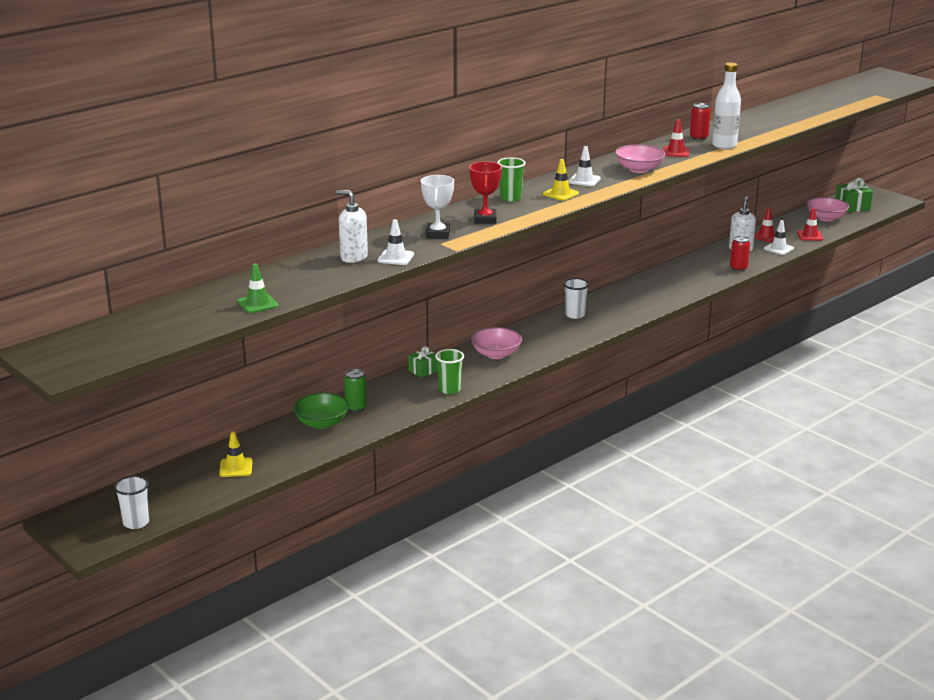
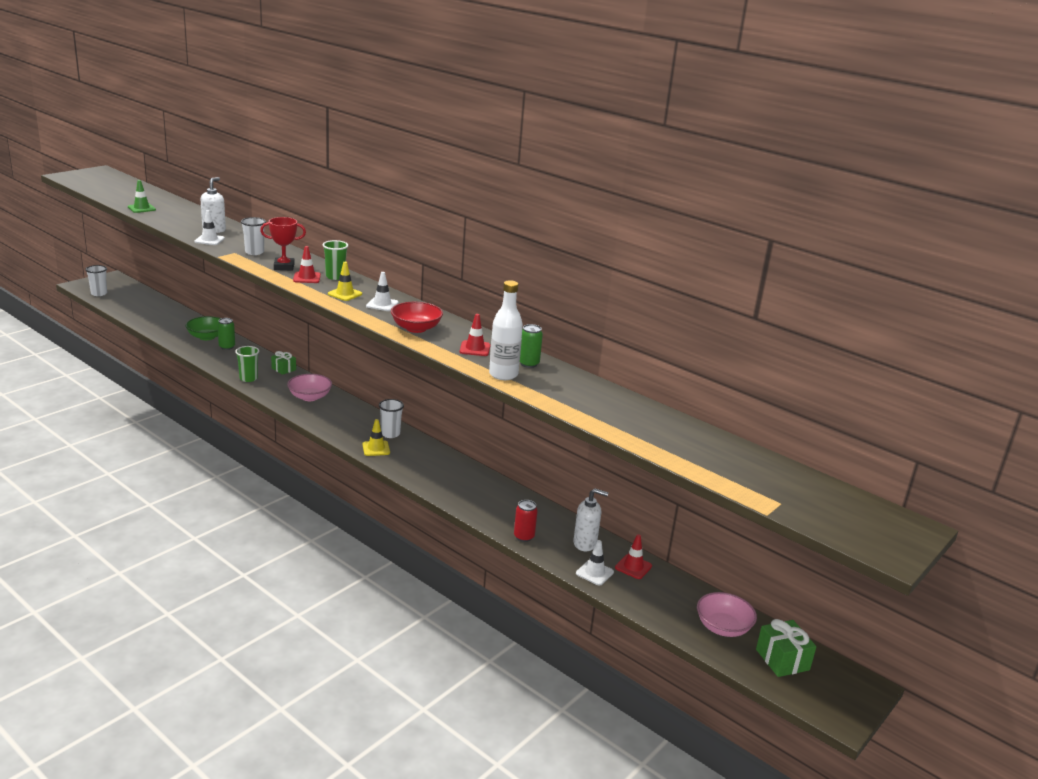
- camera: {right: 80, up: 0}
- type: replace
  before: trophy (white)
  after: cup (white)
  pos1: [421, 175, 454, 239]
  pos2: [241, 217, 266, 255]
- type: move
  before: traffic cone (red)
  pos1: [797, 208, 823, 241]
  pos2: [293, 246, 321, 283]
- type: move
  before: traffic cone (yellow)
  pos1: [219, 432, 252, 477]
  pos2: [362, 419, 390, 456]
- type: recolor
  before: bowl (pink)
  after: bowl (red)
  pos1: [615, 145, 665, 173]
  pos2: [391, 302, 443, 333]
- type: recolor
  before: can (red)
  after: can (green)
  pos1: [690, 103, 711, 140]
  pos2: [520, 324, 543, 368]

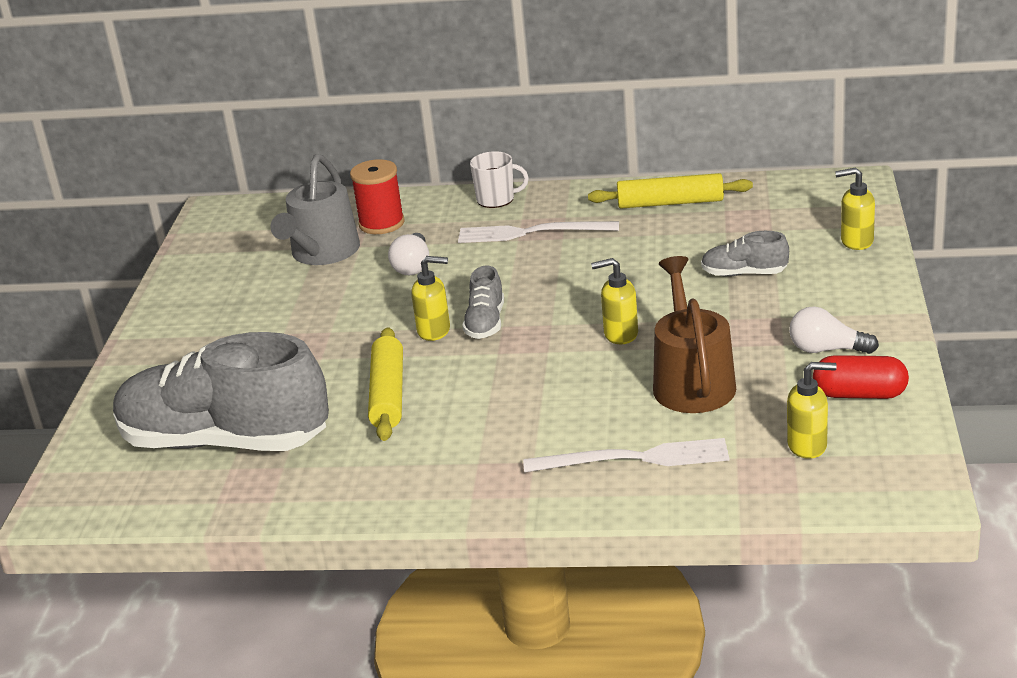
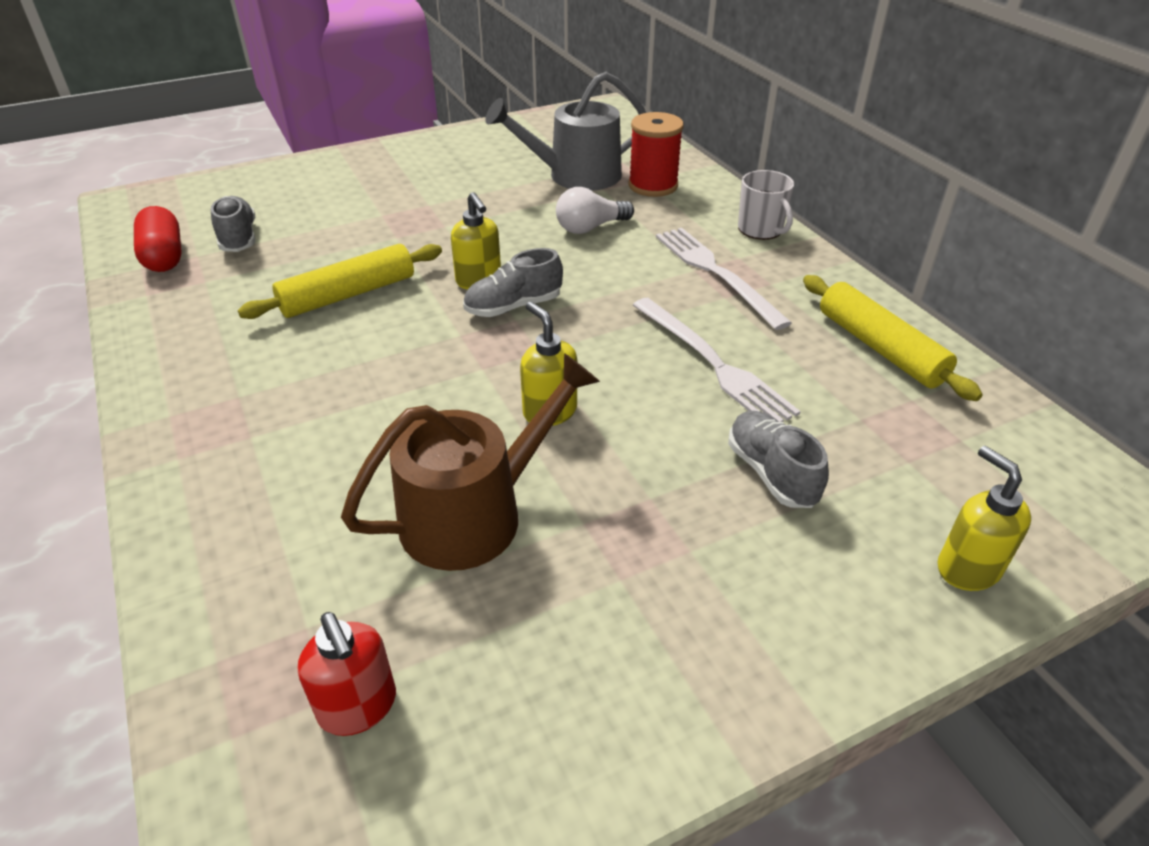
- camera: {right: 55, up: 10}
- type: move
  before: capsule (red)
  pos1: [813, 355, 909, 399]
  pos2: [134, 206, 182, 272]
- type: resize
  before: shoe (grey)
  pos1: [113, 332, 329, 451]
  pos2: [211, 196, 255, 252]
  scale: 0.42
- type: recolor
  before: soap dispenser (yellow)
  after: soap dispenser (red)
  pos1: [787, 362, 837, 459]
  pos2: [298, 612, 396, 736]
- type: move
  before: fork (white)
  pos1: [523, 438, 729, 473]
  pos2: [633, 298, 801, 422]
- type: delete
  before: light bulb (white)
  pos1: [789, 306, 879, 354]

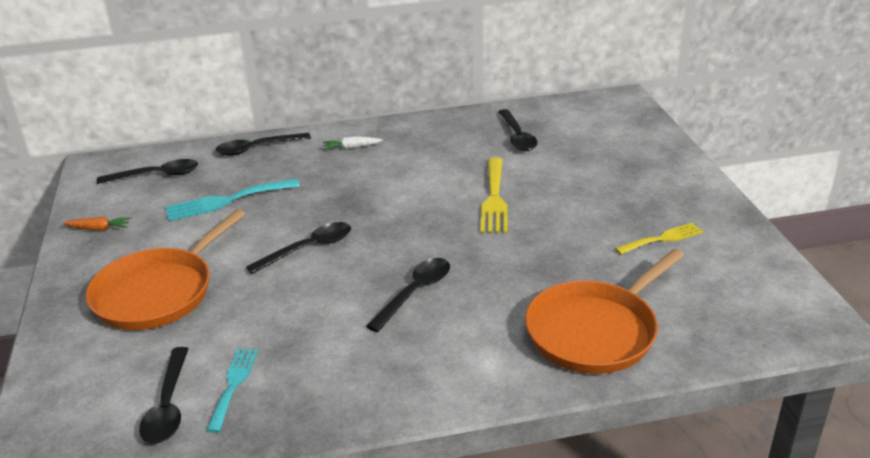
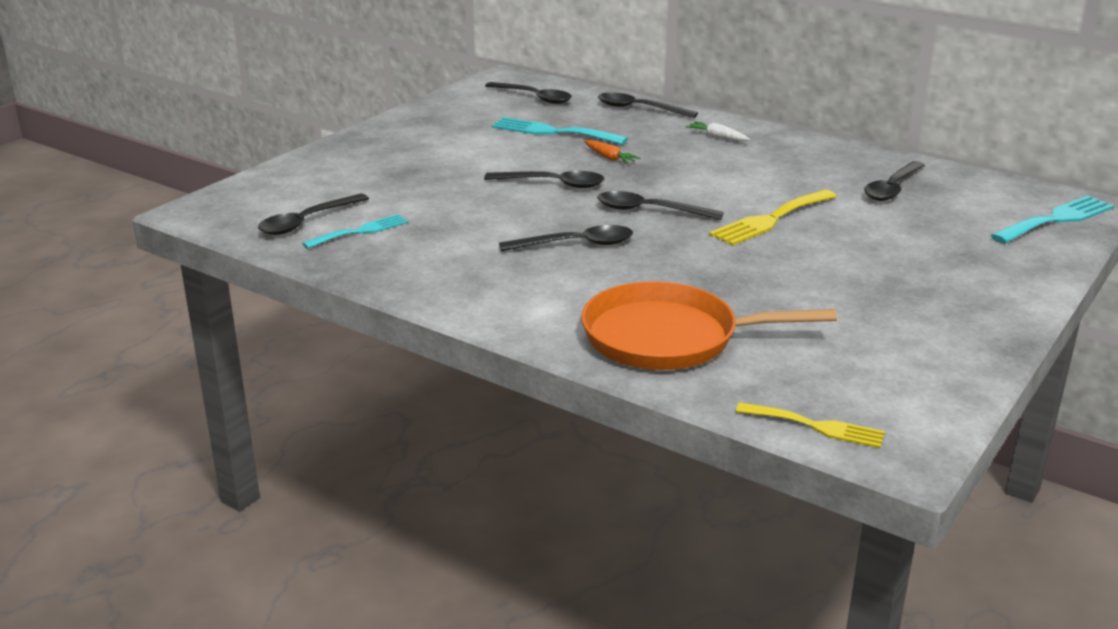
- camera: {right: 45, up: -5}
- type: move
  before: carrot (orange)
  pos1: [62, 217, 131, 230]
  pos2: [584, 140, 641, 164]
- type: insert
  after: spoon (black)
  pos2: [597, 191, 724, 220]
- type: move
  before: fork (yellow)
  pos1: [615, 223, 703, 255]
  pos2: [736, 402, 885, 448]
- type: insert
  after: fork (turquoise)
  pos2: [991, 196, 1115, 243]
- type: delete
  before: pan (orange)
  pos1: [86, 209, 246, 330]

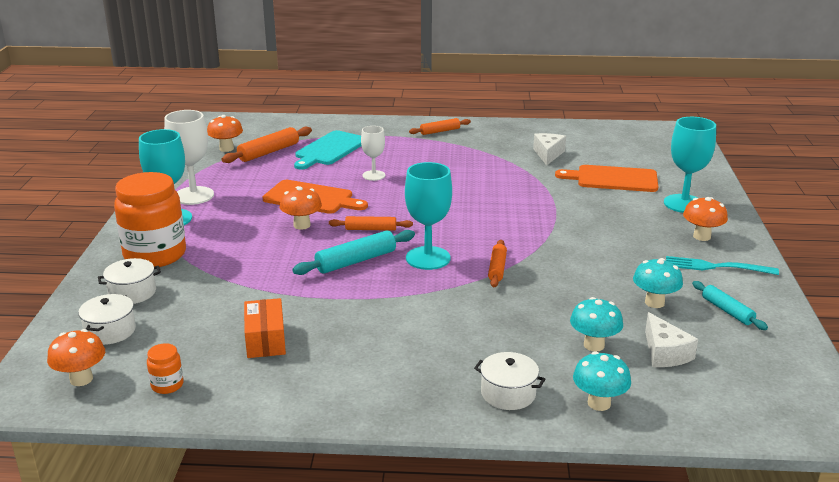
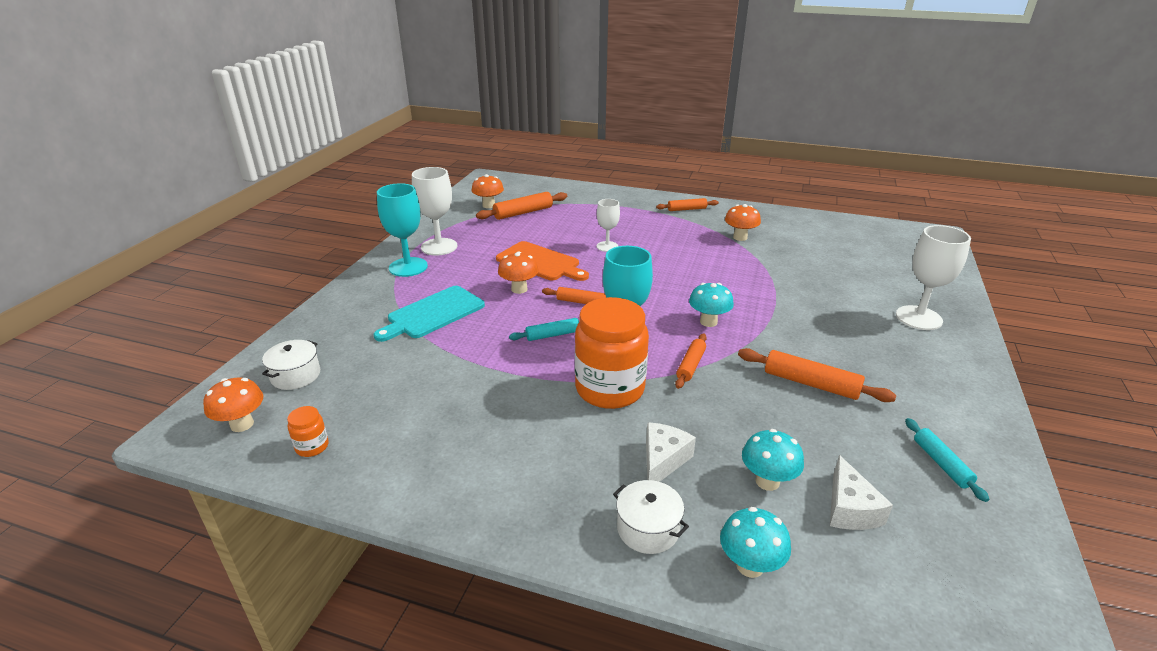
- camera: {right: 15, up: 5}
- type: move
  before: cutting board (turquoise)
  pos1: [294, 130, 362, 170]
  pos2: [374, 286, 485, 342]
- type: resize
  before: rolling pin (turquoise)
  pos1: [292, 230, 415, 275]
  pos2: [509, 318, 579, 341]
  scale: 0.65
- type: move
  before: jar (orange)
  pos1: [114, 172, 186, 267]
  pos2: [575, 297, 649, 409]
- type: move
  before: cheese (white)
  pos1: [533, 133, 566, 166]
  pos2: [646, 422, 696, 482]
- type: move
  before: mushroom (turquoise)
  pos1: [633, 258, 683, 308]
  pos2: [689, 283, 734, 327]
- type: move
  before: mushroom (orange)
  pos1: [683, 197, 728, 241]
  pos2: [725, 204, 761, 241]
- type: insert
  after: rolling pin (orange)
  pos2: [738, 348, 896, 402]
- type: recolor
  before: goblet (turquoise)
  after: goblet (white)
  pos1: [664, 117, 716, 213]
  pos2: [896, 225, 971, 330]
- type: delete
  before: pot (white)
  pos1: [98, 258, 161, 304]
- type: delete
  before: box (orange)
  pos1: [244, 298, 286, 358]
- type: delete
  before: cutting board (orange)
  pos1: [555, 165, 658, 192]
- type: delete
  before: fork (turquoise)
  pos1: [666, 256, 779, 275]

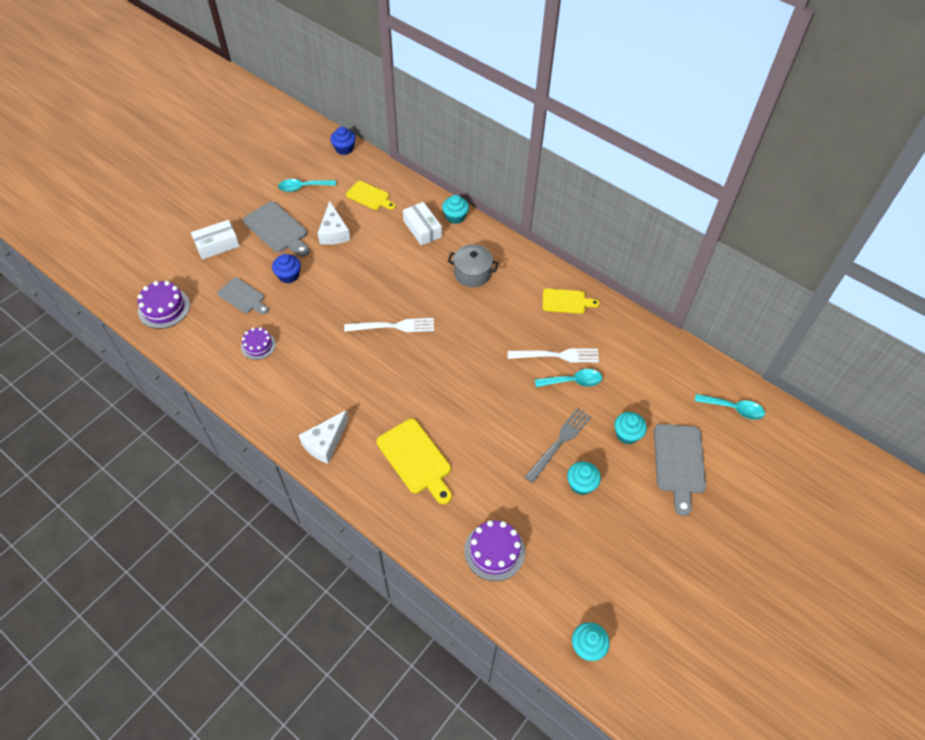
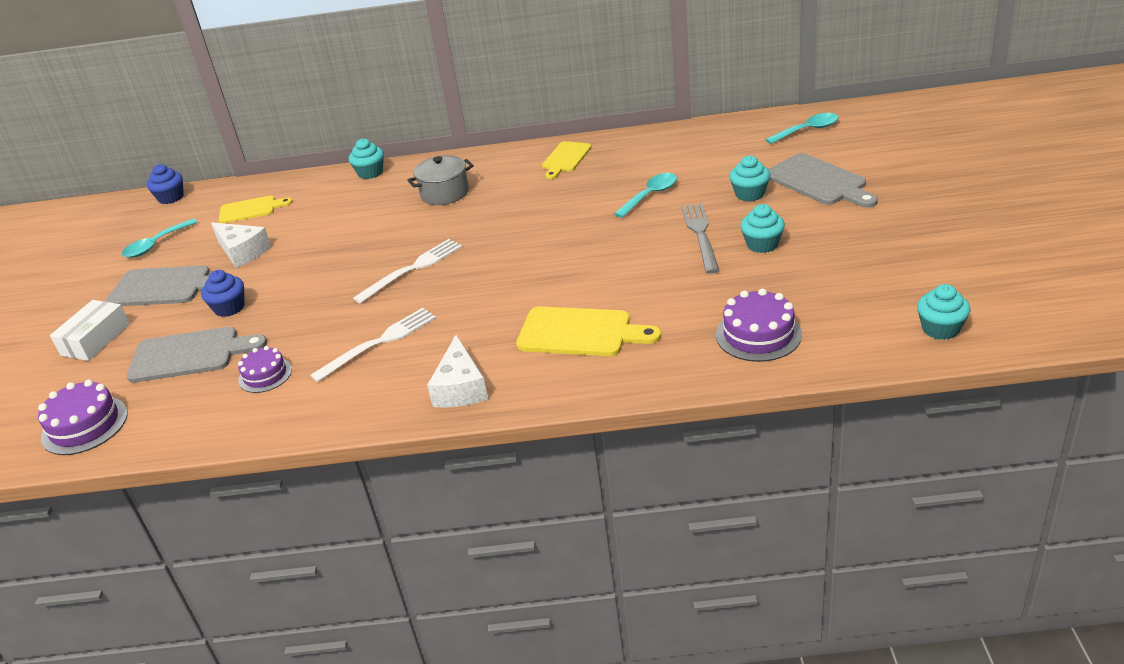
- camera: {right: -35, up: -20}
- type: resize
  before: cutting board (grey)
  pos1: [217, 278, 269, 314]
  pos2: [126, 327, 267, 383]
  scale: 1.52
- type: move
  before: fork (white)
  pos1: [508, 348, 599, 362]
  pos2: [310, 308, 436, 382]
- type: rotate
  before: cutting board (yellow)
  pos1: [542, 288, 600, 314]
  pos2: [542, 141, 591, 179]
  turn: 150
- type: delete
  before: box (white)
  pos1: [403, 202, 442, 246]

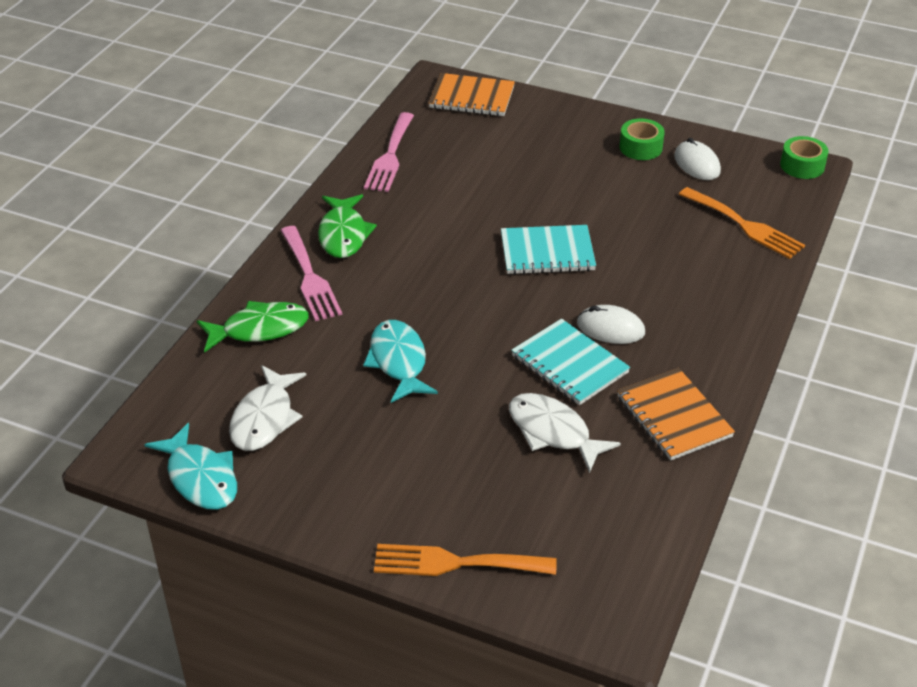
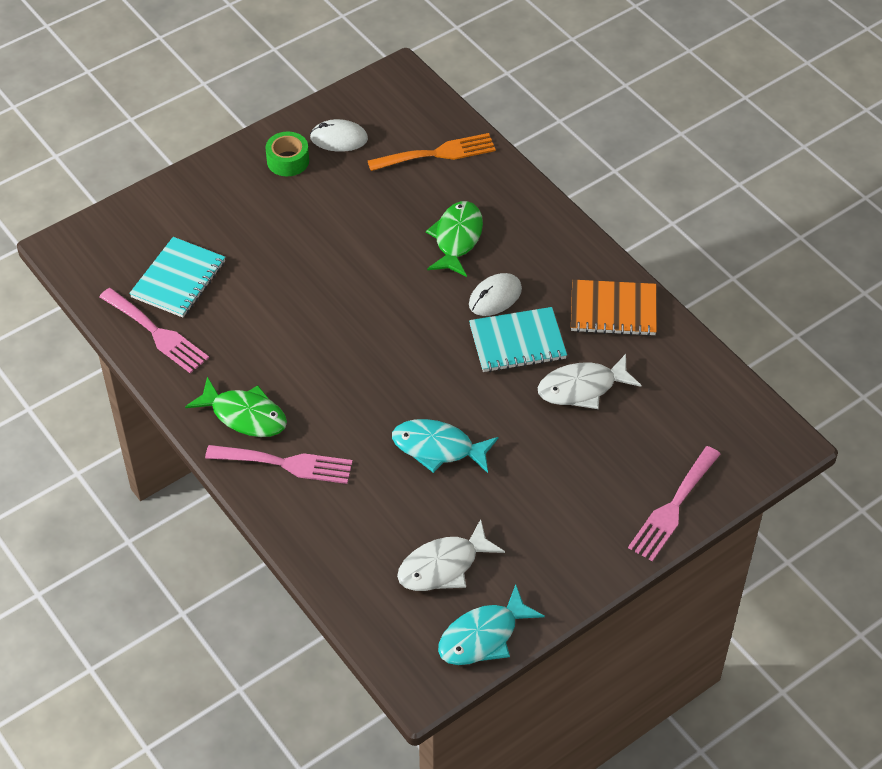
- camera: {right: -60, up: 10}
- type: move
  before: notebook (turquoise)
  pos1: [501, 225, 596, 275]
  pos2: [129, 237, 225, 318]
- type: rotate
  before: fish (white)
  pos1: [229, 365, 306, 451]
  pos2: [397, 519, 505, 591]
  turn: 105
- type: move
  before: fish (green)
  pos1: [197, 301, 309, 353]
  pos2: [426, 201, 483, 277]
- type: rotate
  before: fish (turquoise)
  pos1: [144, 423, 237, 510]
  pos2: [438, 584, 545, 665]
  turn: 150
- type: recolor
  before: fork (orange)
  after: fork (pink)
  pos1: [374, 544, 557, 576]
  pos2: [628, 446, 720, 561]
- type: delete
  before: notebook (orange)
  pos1: [429, 73, 515, 116]
- type: delete
  before: tape (green)
  pos1: [780, 136, 829, 179]

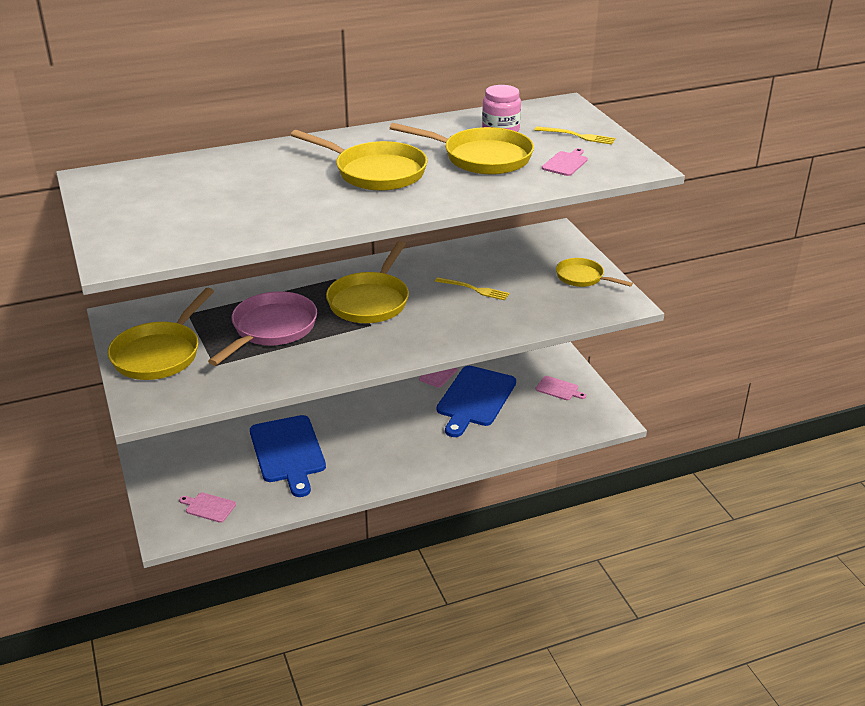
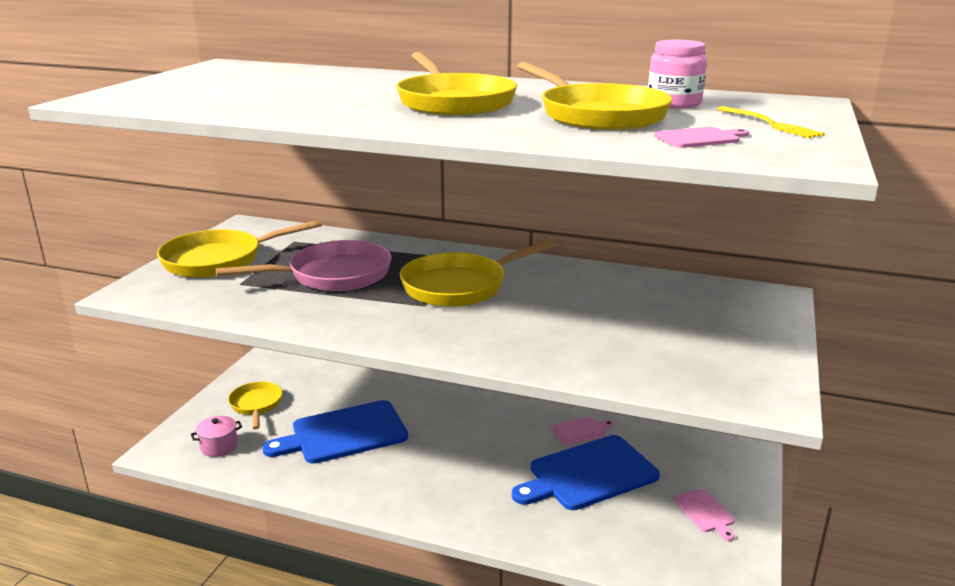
- camera: {right: 40, up: -10}
- type: replace
  before: cutting board (pink)
  after: pot (pink)
  pos1: [179, 493, 236, 523]
  pos2: [191, 416, 242, 457]
- type: move
  before: pan (yellow)
  pos1: [556, 258, 633, 287]
  pos2: [228, 382, 282, 430]
- type: rotate
  before: cutting board (blue)
  pos1: [250, 415, 326, 497]
  pos2: [263, 400, 408, 464]
  turn: 45
- type: delete
  before: fork (yellow)
  pos1: [435, 277, 509, 301]

